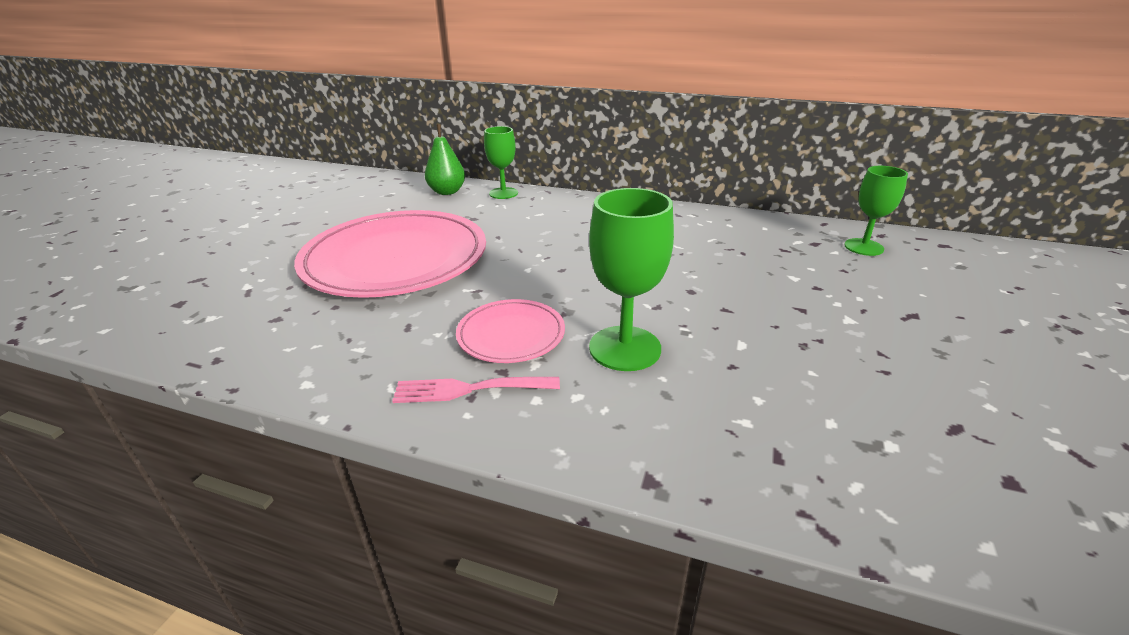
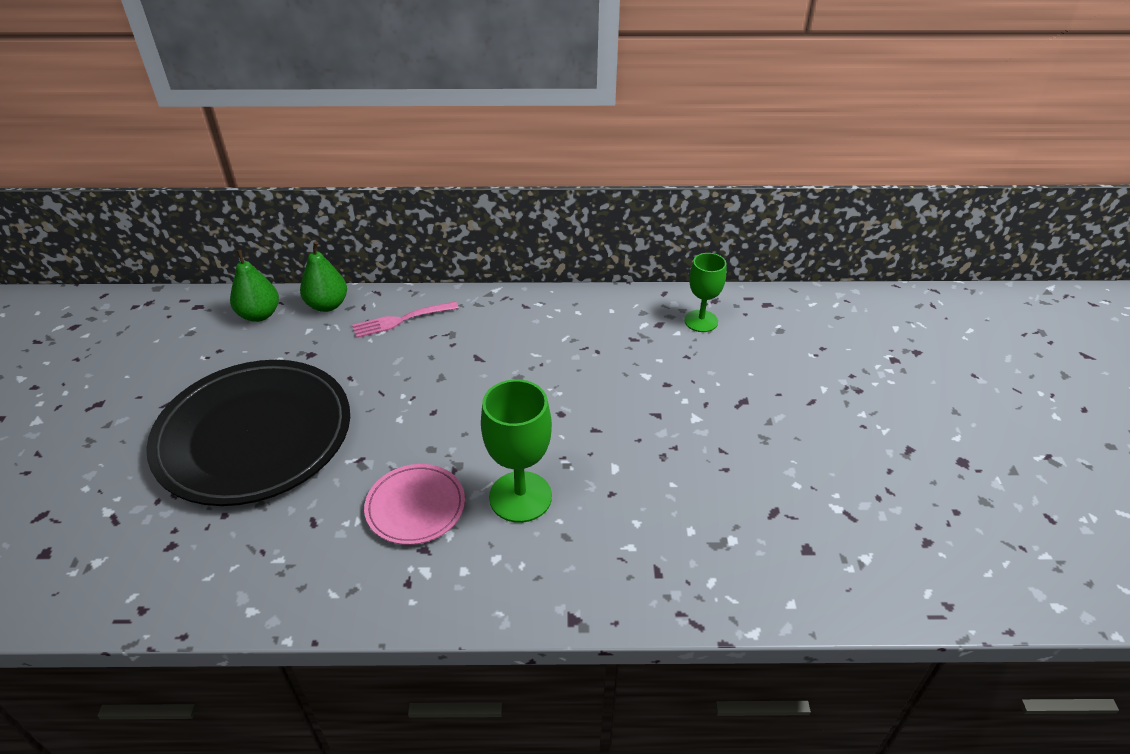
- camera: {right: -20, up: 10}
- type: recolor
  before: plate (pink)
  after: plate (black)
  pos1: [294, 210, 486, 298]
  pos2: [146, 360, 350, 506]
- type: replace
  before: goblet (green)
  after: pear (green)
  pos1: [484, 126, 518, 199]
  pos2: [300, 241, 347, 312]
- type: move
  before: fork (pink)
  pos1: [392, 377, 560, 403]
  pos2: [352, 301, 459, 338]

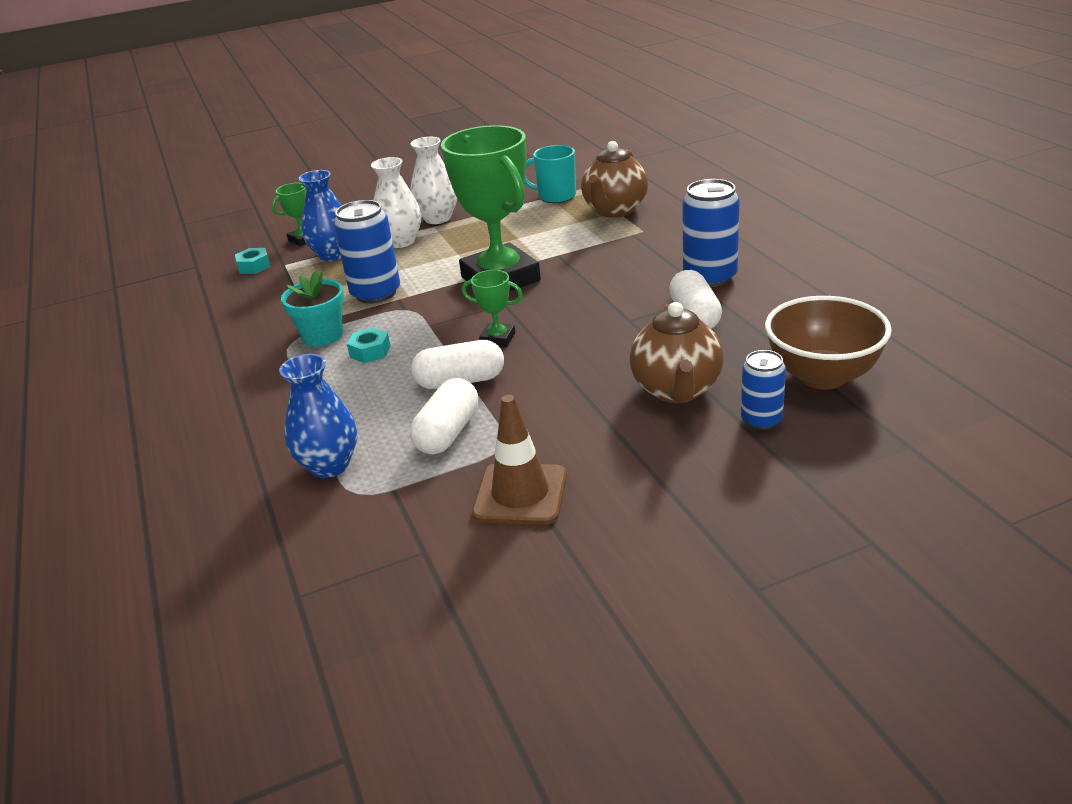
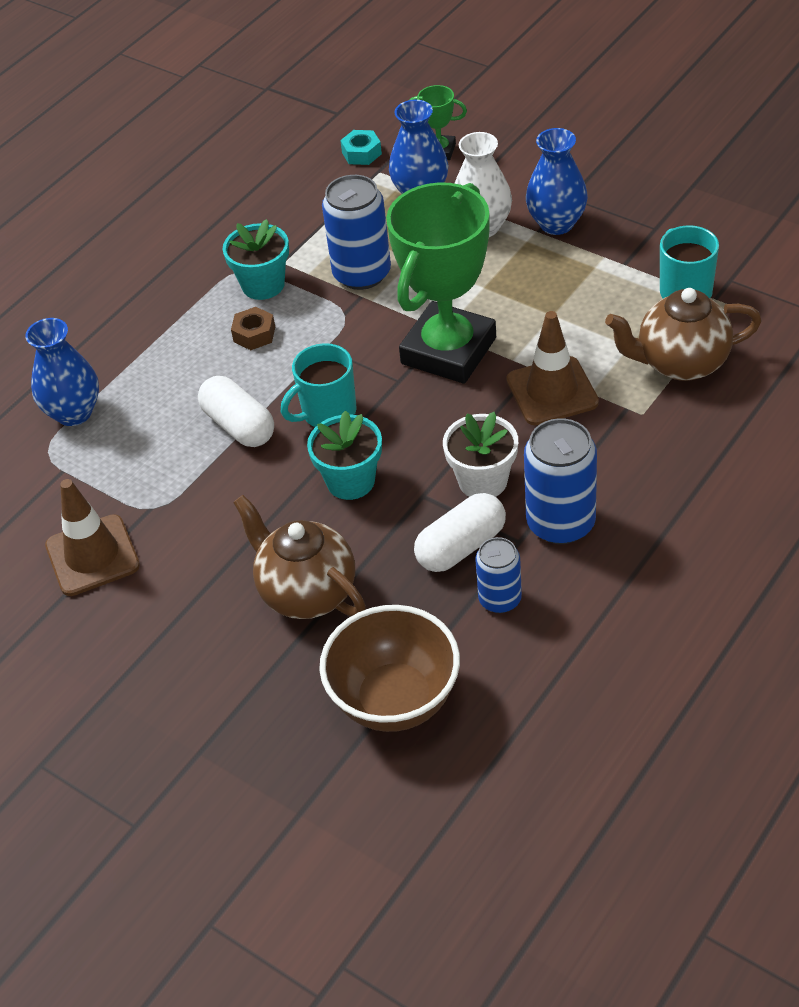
- camera: {right: 60, up: 15}
- type: recolor
  before: nut (turquoise)
  after: nut (brown)
  pos1: [347, 328, 391, 363]
  pos2: [231, 307, 275, 350]
- type: rotate
  before: teapot (brown)
  pos1: [630, 302, 724, 403]
  pos2: [233, 495, 366, 619]
  turn: 75
- type: replace
  before: trophy (green)
  after: mug (turquoise)
  pos1: [462, 270, 523, 347]
  pos2: [281, 343, 357, 427]
- type: insert
  after: flower pot (turquoise)
  pos2: [307, 410, 382, 500]
- type: insert
  after: flower pot (white)
  pos2: [443, 412, 518, 497]
- type: move
  before: can (blue)
  pos1: [741, 350, 786, 430]
  pos2: [475, 537, 522, 613]
- type: insert
  after: traffic cone (brown)
  pos2: [506, 311, 599, 425]
- type: recolor
  before: vase (white)
  after: vase (blue)
  pos1: [410, 137, 457, 224]
  pos2: [526, 128, 588, 235]
- type: delete
  before: capsule (white)
  pos1: [410, 378, 478, 454]

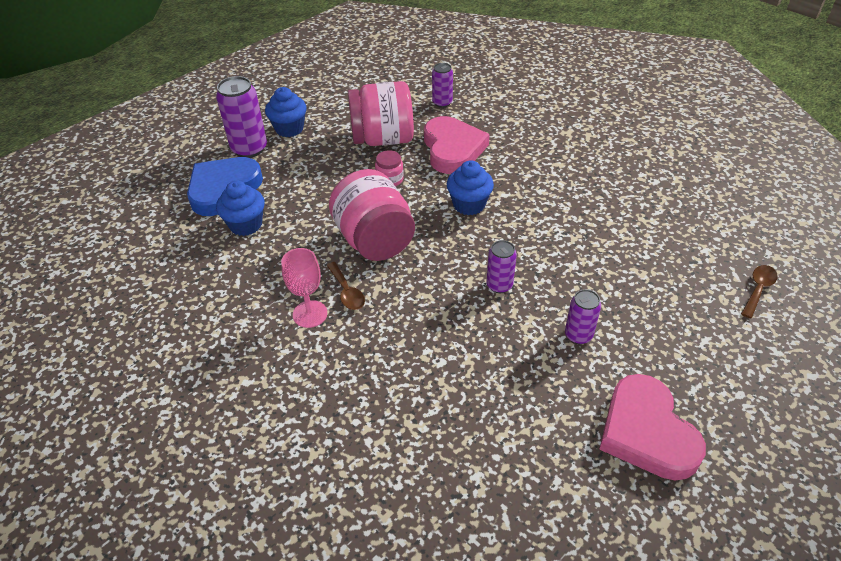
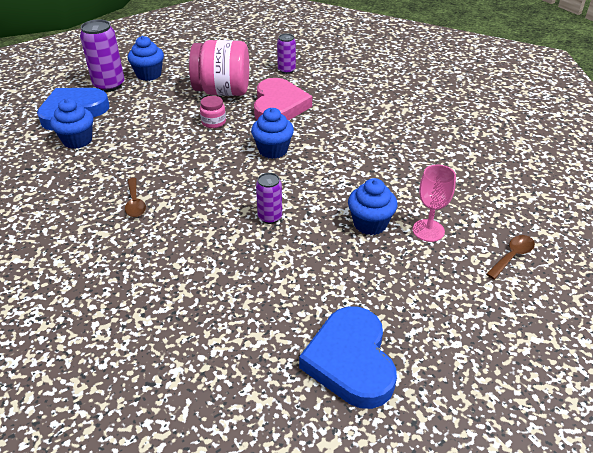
- camera: {right: 10, up: -5}
- type: recolor
  before: heart (pink)
  after: heart (blue)
  pos1: [599, 374, 706, 481]
  pos2: [299, 306, 397, 409]
- type: insert
  after: cupcake (blue)
  pos2: [348, 178, 397, 235]
- type: move
  before: goblet (pink)
  pos1: [281, 248, 327, 328]
  pos2: [413, 165, 456, 242]
- type: delete
  before: jar (pink)
  pos1: [329, 169, 415, 261]
- type: delete
  before: can (purple)
  pos1: [565, 289, 601, 344]

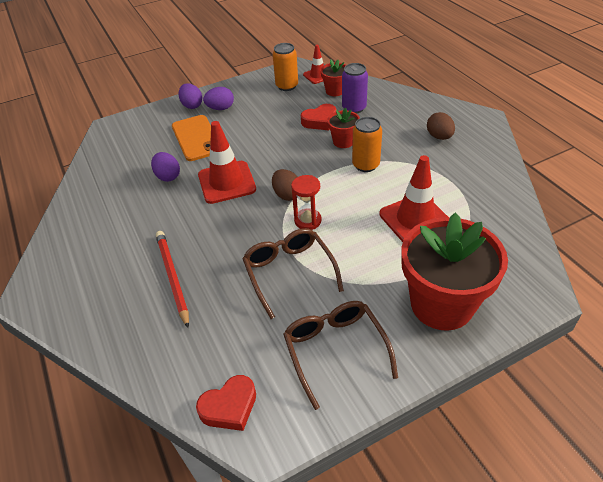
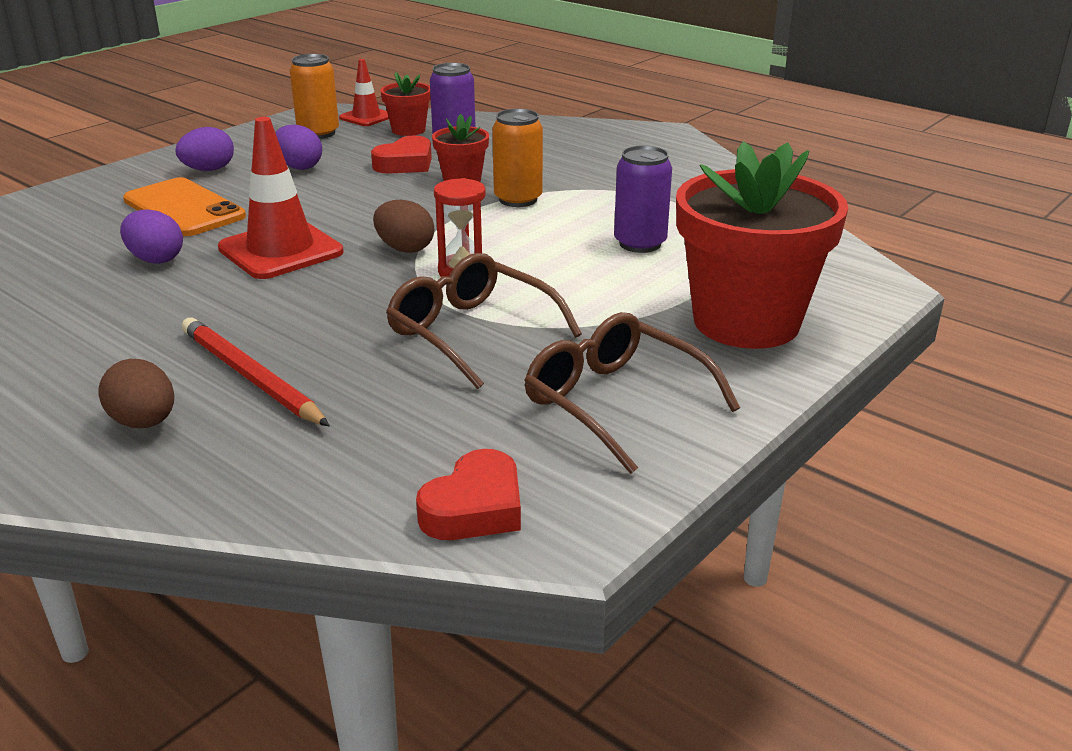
- camera: {right: -25, up: -15}
- type: move
  before: egg (brown)
  pos1: [427, 112, 455, 140]
  pos2: [98, 359, 174, 428]
- type: move
  before: egg (purple)
  pos1: [179, 83, 202, 109]
  pos2: [275, 124, 322, 170]
- type: replace
  before: traffic cone (red)
  after: can (purple)
  pos1: [379, 155, 448, 242]
  pos2: [614, 145, 672, 253]

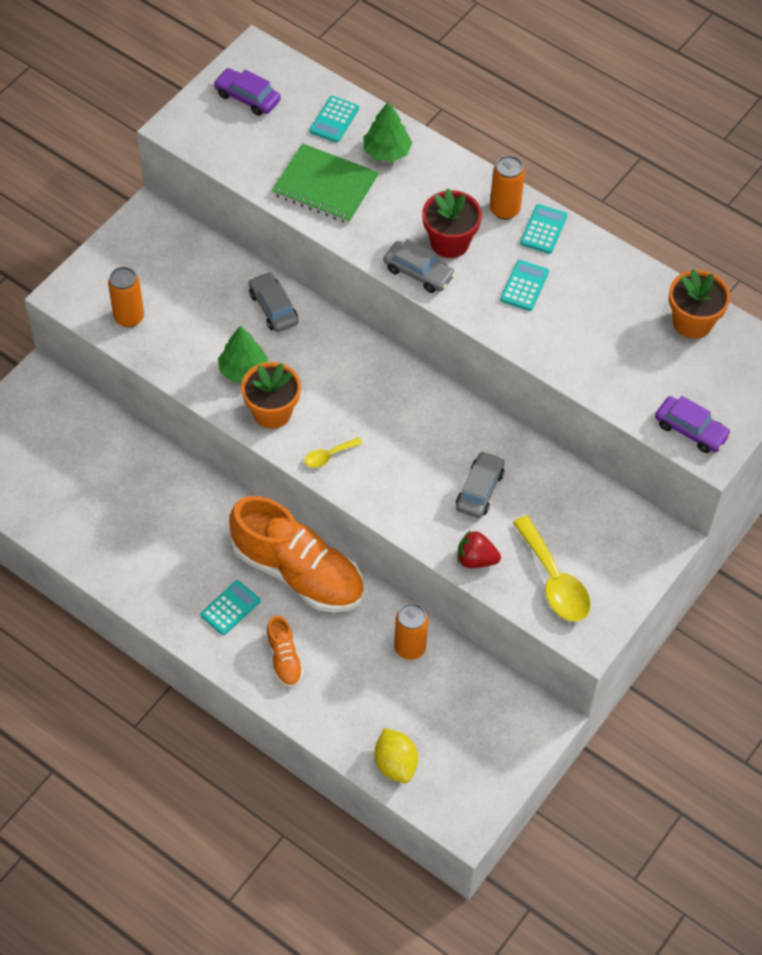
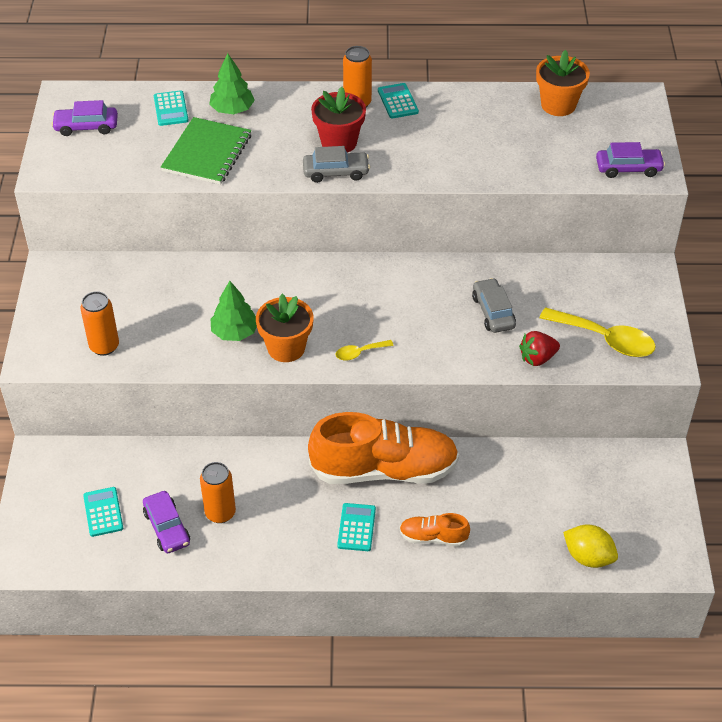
- camera: {right: -35, up: -10}
- type: move
  before: calculator (turquoise)
  pos1: [500, 260, 549, 311]
  pos2: [83, 487, 123, 537]
- type: insert
  after: car (purple)
  pos2: [143, 491, 190, 553]
- type: rotate
  before: notebook (green)
  pos1: [272, 143, 379, 224]
  pos2: [161, 117, 251, 185]
  turn: -60
- type: move
  before: can (orange)
  pos1: [394, 604, 428, 660]
  pos2: [200, 462, 236, 523]
- type: rotate
  before: spoon (yellow)
  pos1: [304, 437, 363, 468]
  pos2: [336, 340, 394, 361]
  turn: 45
- type: rotate
  before: shoe (orange)
  pos1: [266, 615, 304, 688]
  pos2: [399, 513, 470, 547]
  turn: 150
- type: delete
  before: car (grey)
  pos1: [249, 272, 299, 332]

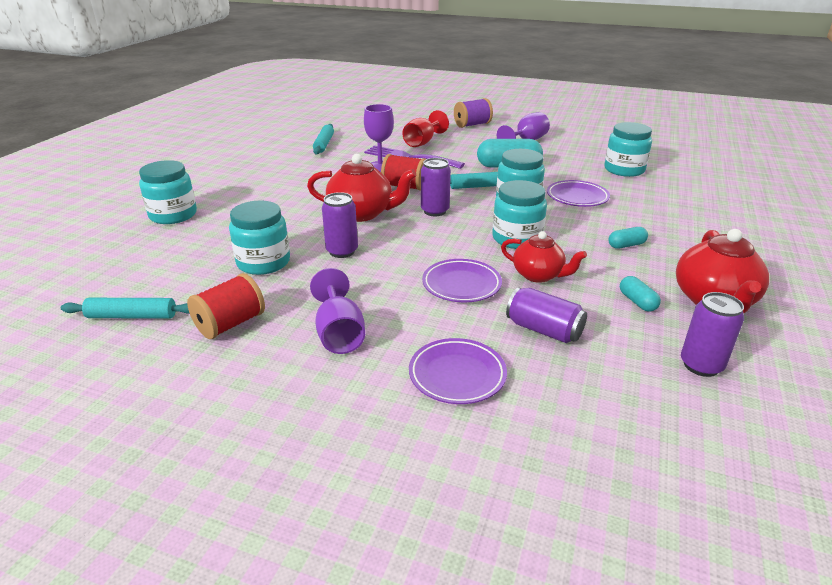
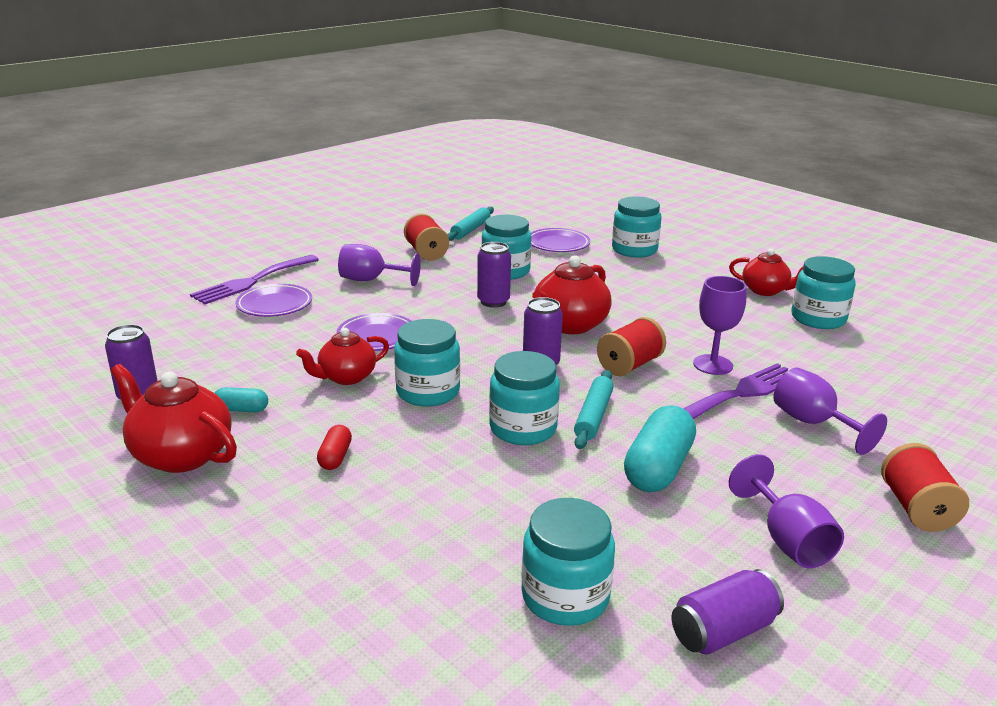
- camera: {right: 115, up: -5}
- type: insert
  after: fork (purple)
  pos2: [190, 255, 319, 304]
- type: recolor
  before: capsule (turquoise)
  after: capsule (red)
  pos1: [608, 227, 648, 249]
  pos2: [317, 425, 352, 470]
- type: move
  before: plate (purple)
  pos1: [547, 180, 610, 207]
  pos2: [531, 228, 590, 252]
- type: move
  before: can (purple)
  pos1: [506, 287, 587, 343]
  pos2: [671, 569, 784, 655]
- type: insert
  after: teapot (red)
  pos2: [729, 249, 803, 296]
- type: recolor
  before: goblet (red)
  after: goblet (purple)
  pos1: [402, 110, 449, 147]
  pos2: [773, 367, 887, 455]
- type: insert
  after: jar (turquoise)
  pos2: [791, 256, 856, 329]
- type: recolor
  before: spool (purple)
  after: spool (red)
  pos1: [454, 98, 493, 128]
  pos2: [881, 443, 969, 532]
- type: delete
  before: rolling pin (turquoise)
  pos1: [313, 124, 334, 155]

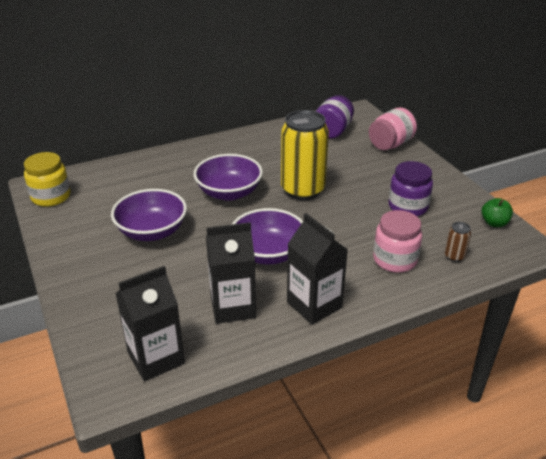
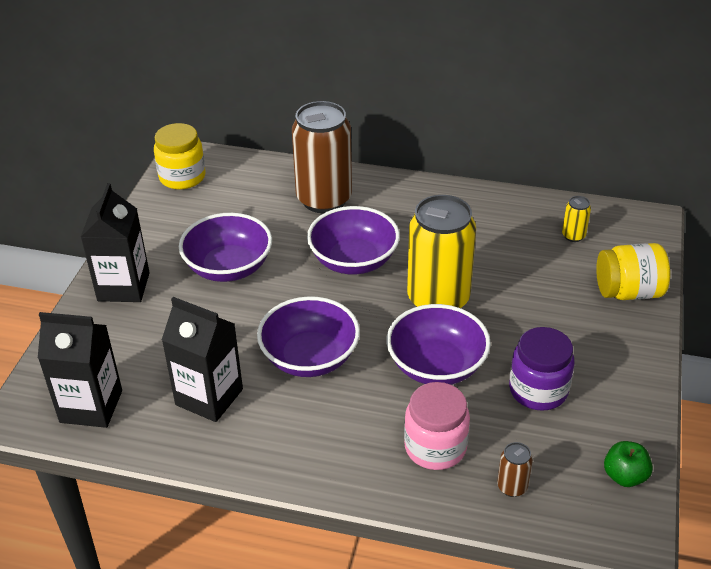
- camera: {right: 40, up: 5}
- type: move
  before: carton (black)
  pos1: [287, 213, 348, 325]
  pos2: [81, 183, 150, 302]
- type: insert
  after: can (brown)
  pos2: [292, 101, 352, 213]
- type: insert
  after: bowl (purple)
  pos2: [386, 304, 491, 385]
- type: replace
  before: jar (purple)
  after: can (yellow)
  pos1: [316, 95, 354, 138]
  pos2: [562, 196, 591, 242]
- type: recolor
  before: jar (pink)
  after: jar (yellow)
  pos1: [369, 107, 417, 150]
  pos2: [596, 243, 670, 300]

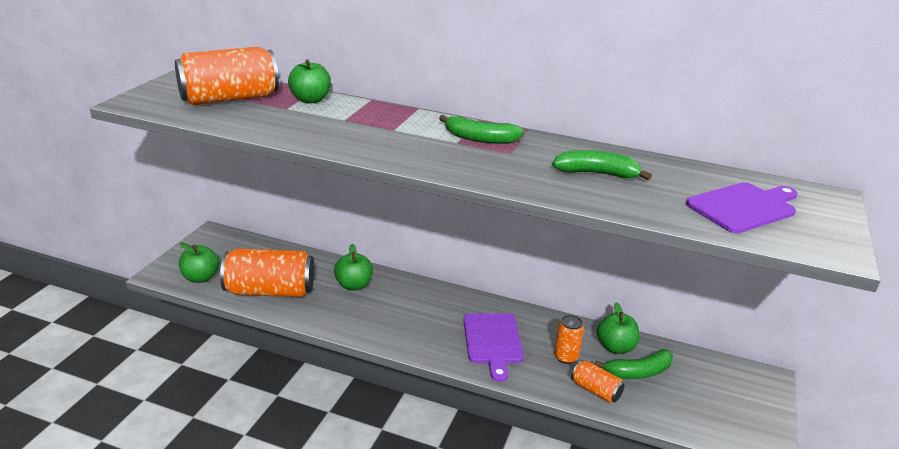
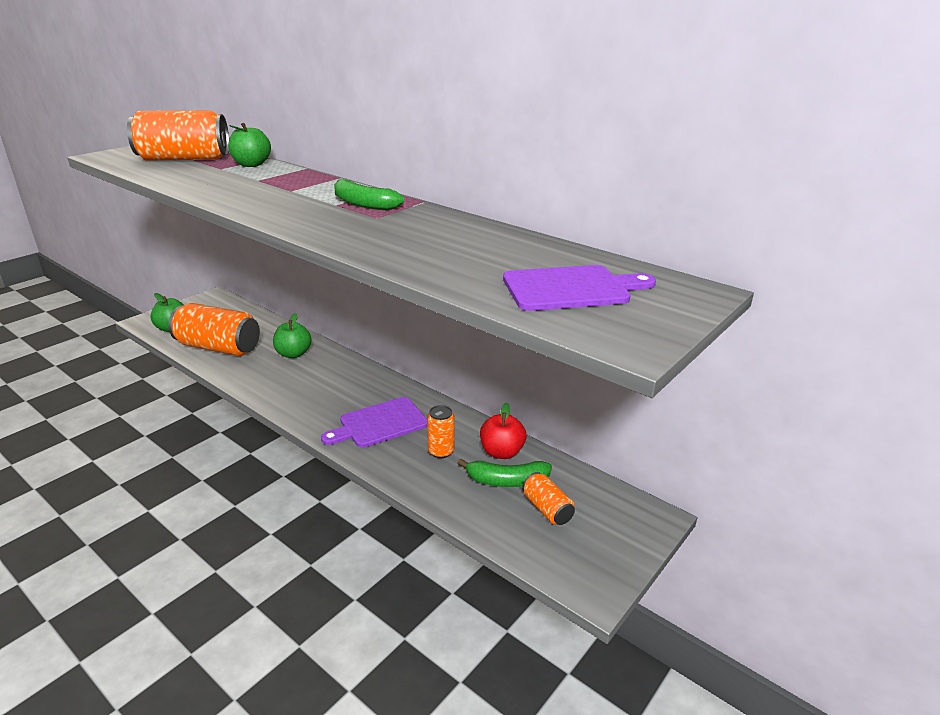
- camera: {right: 20, up: 0}
- type: rotate
  before: cutting board (purple)
  pos1: [464, 313, 524, 382]
  pos2: [321, 397, 427, 448]
  turn: 45
- type: recolor
  before: apple (green)
  after: apple (red)
  pos1: [597, 302, 640, 354]
  pos2: [480, 402, 526, 459]
- type: move
  before: can (orange)
  pos1: [571, 360, 624, 403]
  pos2: [522, 472, 575, 525]
- type: delete
  before: banana (green)
  pos1: [552, 150, 652, 180]

